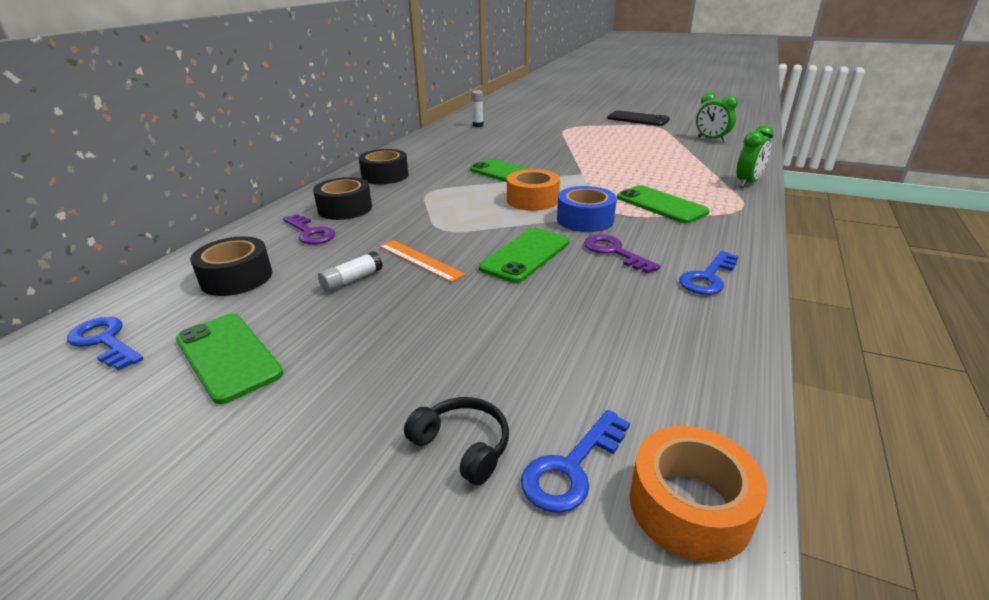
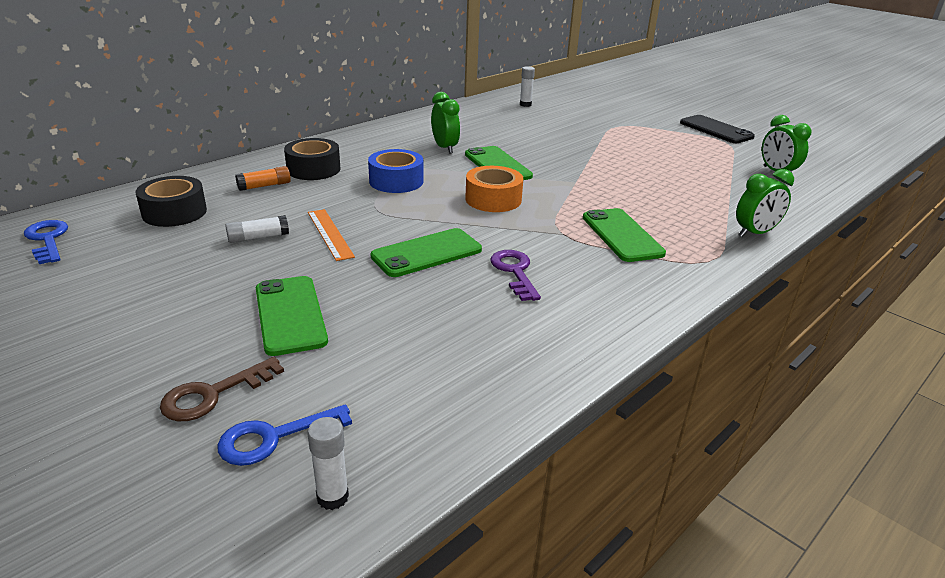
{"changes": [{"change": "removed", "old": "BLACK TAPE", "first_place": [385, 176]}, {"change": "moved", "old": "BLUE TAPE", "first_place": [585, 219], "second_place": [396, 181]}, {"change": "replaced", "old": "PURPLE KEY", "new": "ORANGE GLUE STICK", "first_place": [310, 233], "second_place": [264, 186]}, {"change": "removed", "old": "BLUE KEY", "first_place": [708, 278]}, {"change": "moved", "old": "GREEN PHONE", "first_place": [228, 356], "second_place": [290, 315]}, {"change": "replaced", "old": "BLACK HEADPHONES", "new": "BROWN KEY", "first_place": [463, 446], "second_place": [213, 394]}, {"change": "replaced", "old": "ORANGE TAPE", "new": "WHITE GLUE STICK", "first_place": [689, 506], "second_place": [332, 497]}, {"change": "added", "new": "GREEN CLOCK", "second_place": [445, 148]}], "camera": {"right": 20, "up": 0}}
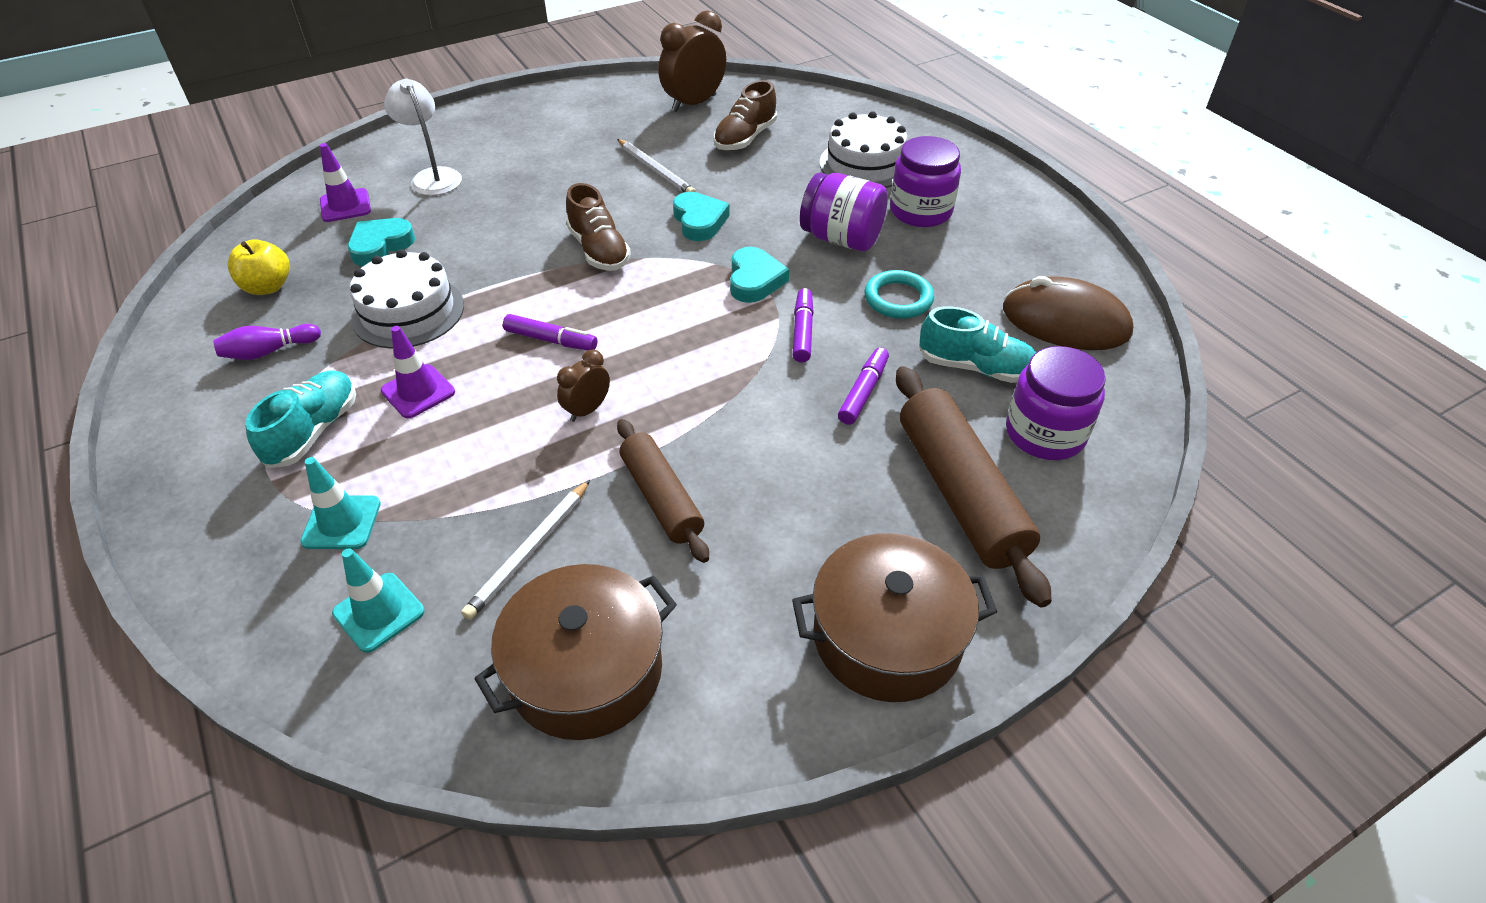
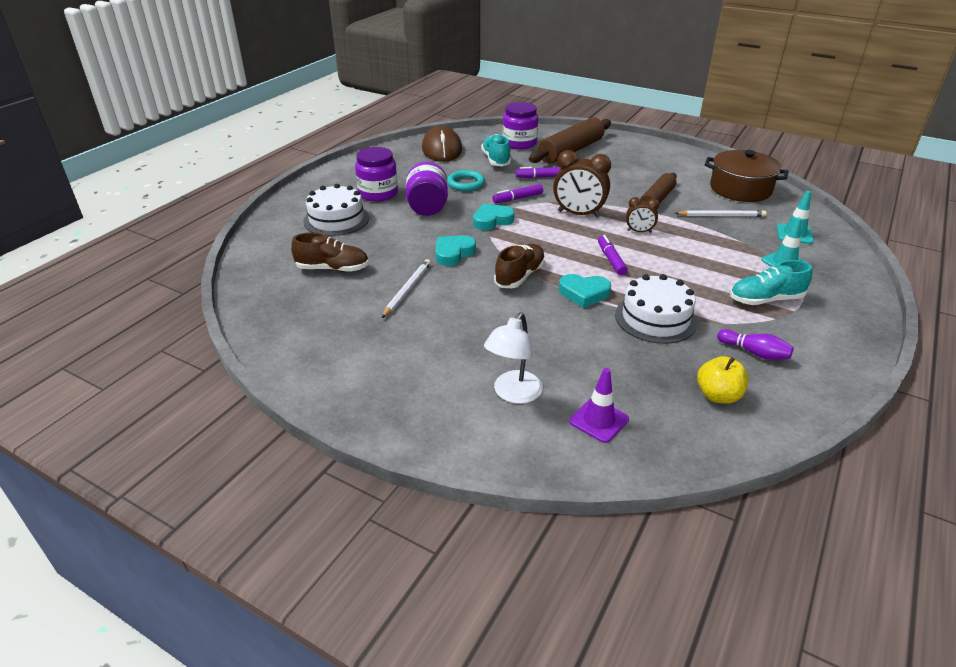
{"changes": [{"change": "moved", "old": "BROWN CLOCK", "first_place": [694, 103], "second_place": [578, 214]}, {"change": "moved", "old": "TURQUOISE HEART", "first_place": [380, 246], "second_place": [584, 293]}, {"change": "removed", "old": "PURPLE TRAFFIC CONE", "first_place": [418, 391]}, {"change": "removed", "old": "BROWN POT", "first_place": [887, 637]}], "camera": {"right": -120, "up": -10}}
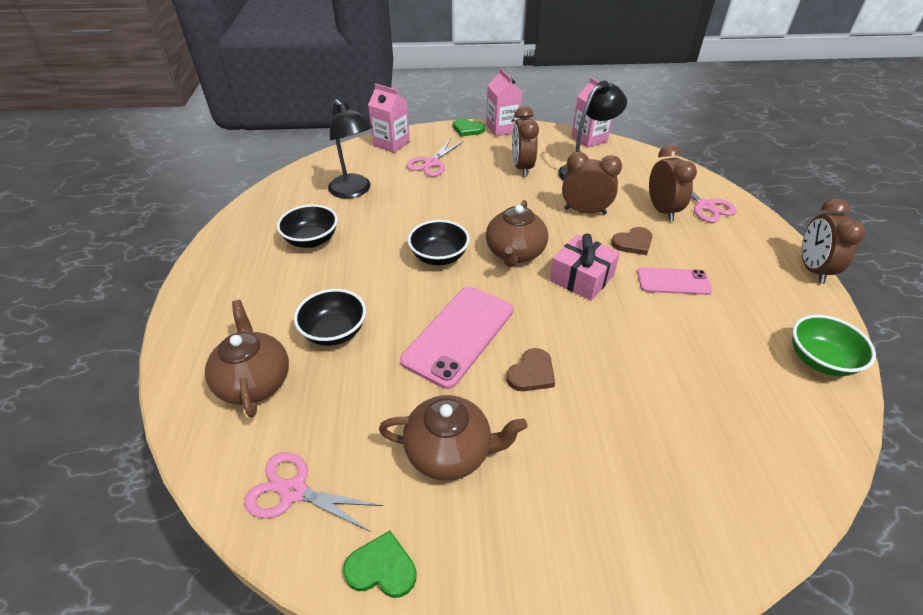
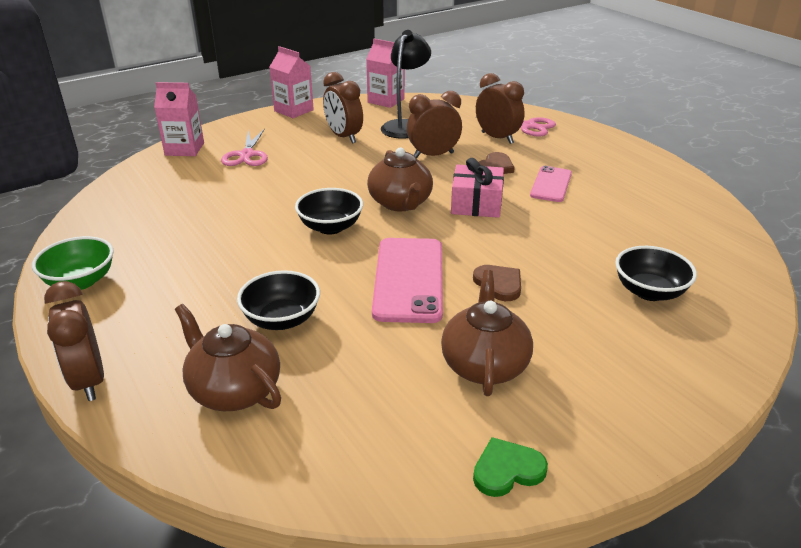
{"changes": [{"change": "removed", "old": "BLACK LAMP", "first_place": [354, 191]}, {"change": "removed", "old": "GREEN HEART", "first_place": [467, 129]}, {"change": "moved", "old": "BROWN CLOCK", "first_place": [812, 269], "second_place": [89, 380]}, {"change": "moved", "old": "BLACK BOWL", "first_place": [311, 240], "second_place": [649, 291]}, {"change": "turned", "old": "PINK PHONE", "first_place": [673, 281], "second_place": [551, 184], "degrees": -45}, {"change": "moved", "old": "GREEN BOWL", "first_place": [819, 360], "second_place": [80, 281]}, {"change": "turned", "old": "BROWN HEART", "first_place": [531, 373], "second_place": [499, 284], "degrees": -45}, {"change": "turned", "old": "BROWN TEAPOT", "first_place": [450, 452], "second_place": [484, 365], "degrees": -60}, {"change": "removed", "old": "PINK SCISSORS", "first_place": [294, 491]}], "camera": {"right": -30, "up": -10}}
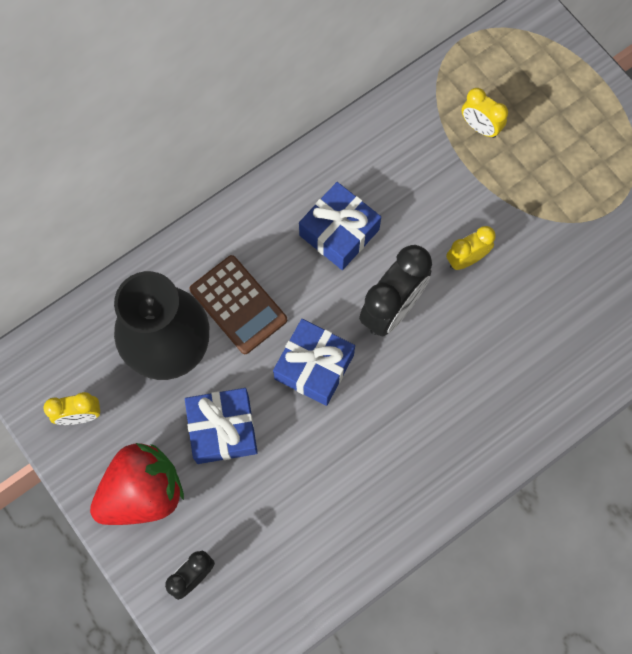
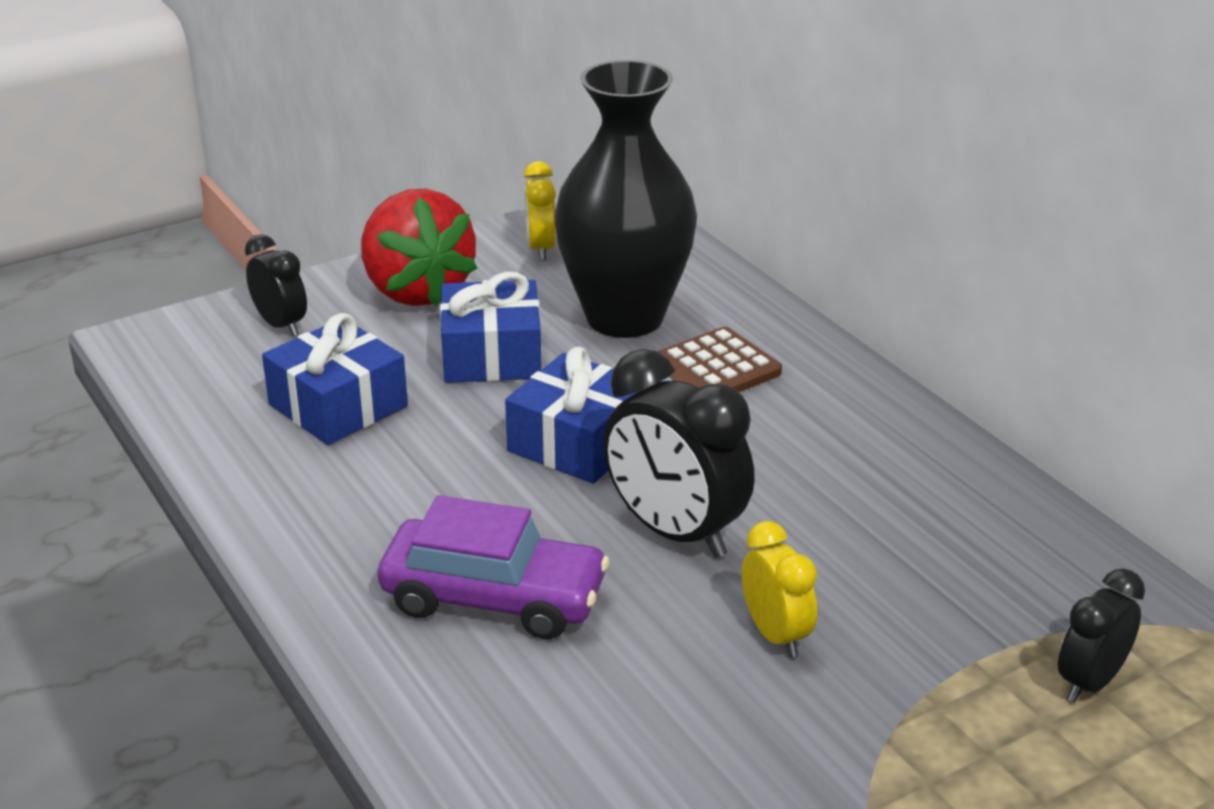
{"changes": [{"change": "recoloured", "old": "YELLOW CLOCK", "new": "BLACK CLOCK", "first_place": [480, 127], "second_place": [1090, 682]}, {"change": "moved", "old": "BLUE GIFT", "first_place": [339, 232], "second_place": [338, 405]}, {"change": "added", "new": "PURPLE CAR", "second_place": [494, 597]}], "camera": {"right": 95, "up": -40}}
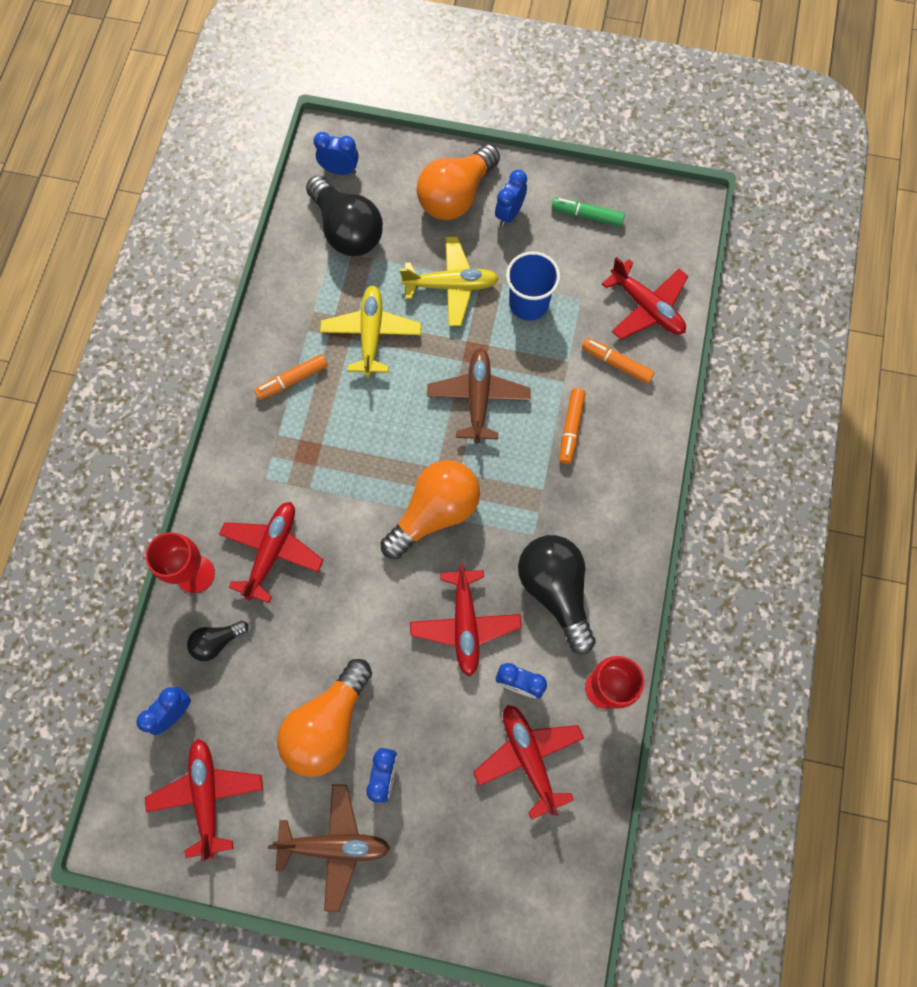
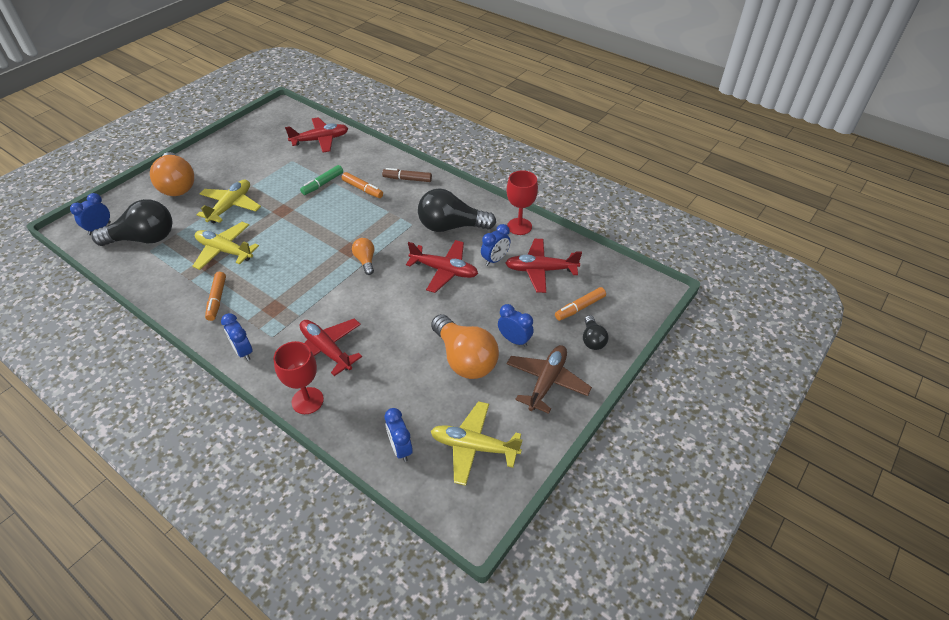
{"changes": [{"change": "moved", "old": "BLUE CLOCK", "first_place": [509, 214], "second_place": [243, 351]}, {"change": "moved", "old": "GREEN MARKER", "first_place": [587, 216], "second_place": [323, 184]}, {"change": "removed", "old": "BLUE CUP", "first_place": [528, 303]}, {"change": "moved", "old": "ORANGE MARKER", "first_place": [616, 363], "second_place": [580, 308]}, {"change": "removed", "old": "BROWN PLANE", "first_place": [478, 398]}, {"change": "resized", "old": "ORANGE LIGHT BULB", "first_place": [435, 513], "second_place": [365, 261], "factor": 0.5}, {"change": "moved", "old": "BLACK LIGHT BULB", "first_place": [217, 641], "second_place": [592, 339]}, {"change": "recoloured", "old": "RED PLANE", "new": "YELLOW PLANE", "first_place": [207, 795], "second_place": [474, 447]}, {"change": "added", "new": "BROWN MARKER", "second_place": [407, 179]}], "camera": {"right": -65, "up": -25}}
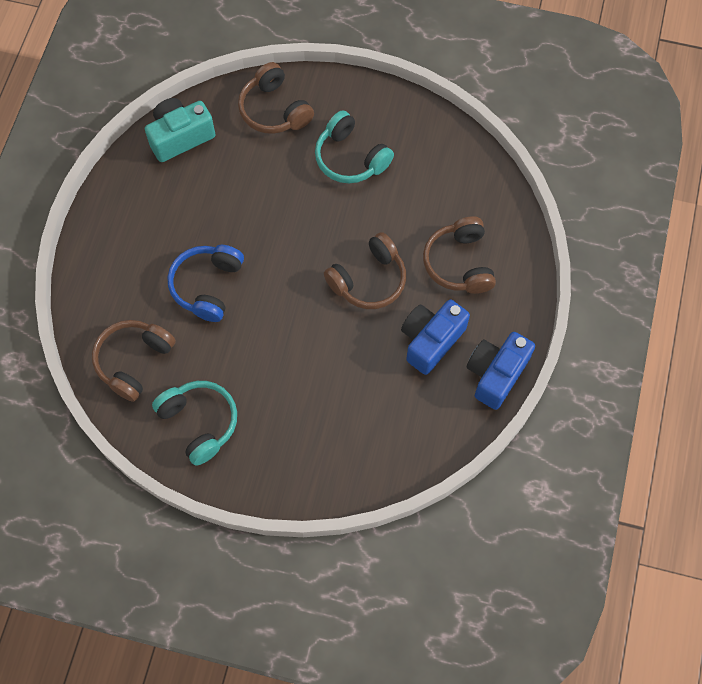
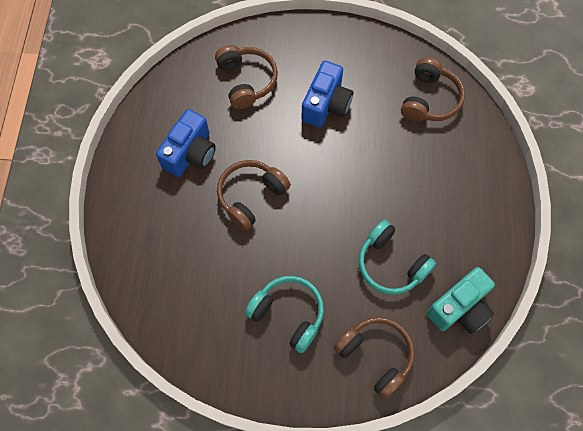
{"changes": [{"change": "moved", "old": "BROWN HEADPHONES", "first_place": [459, 263], "second_place": [246, 81]}, {"change": "removed", "old": "BLUE HEADPHONES", "first_place": [207, 286]}, {"change": "moved", "old": "BLUE CAMERA", "first_place": [496, 374], "second_place": [326, 105]}, {"change": "moved", "old": "TURQUOISE HEADPHONES", "first_place": [199, 423], "second_place": [391, 264]}], "camera": {"right": 170, "up": 0}}
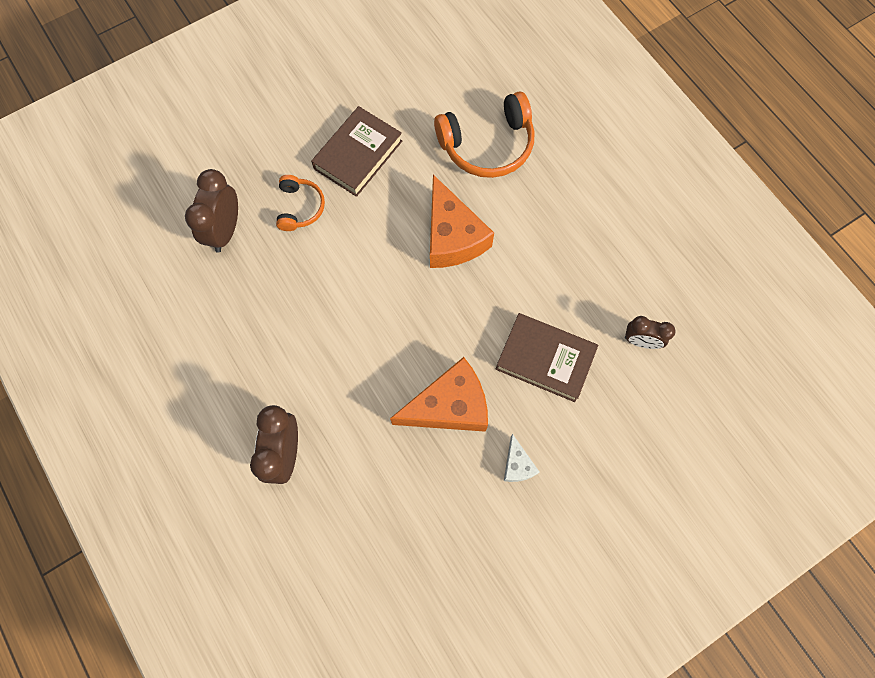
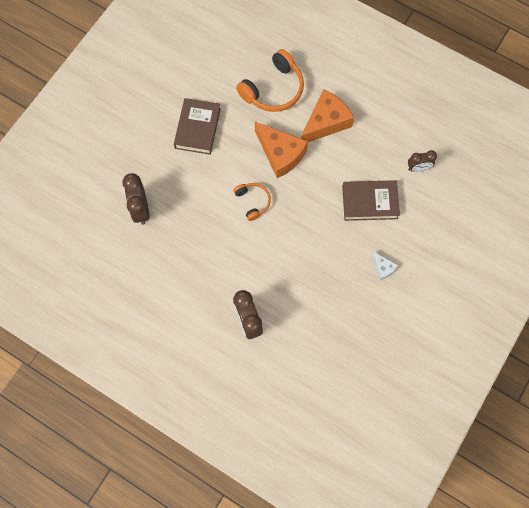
{"changes": [{"change": "moved", "old": "ORANGE HEADPHONES", "first_place": [300, 207], "second_place": [253, 202]}, {"change": "moved", "old": "ORANGE CHEESE", "first_place": [449, 406], "second_place": [326, 122]}], "camera": {"right": -25, "up": 0}}
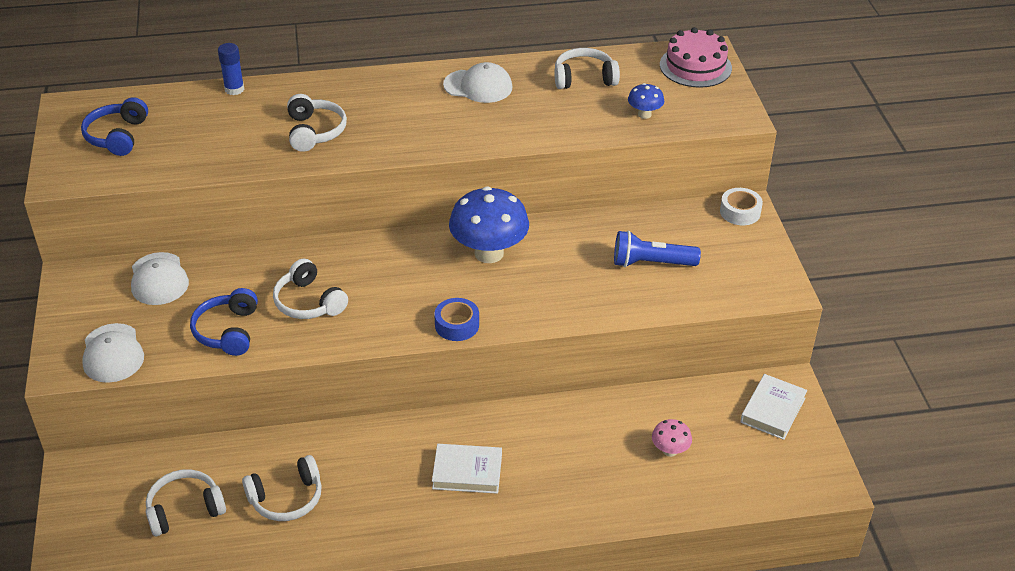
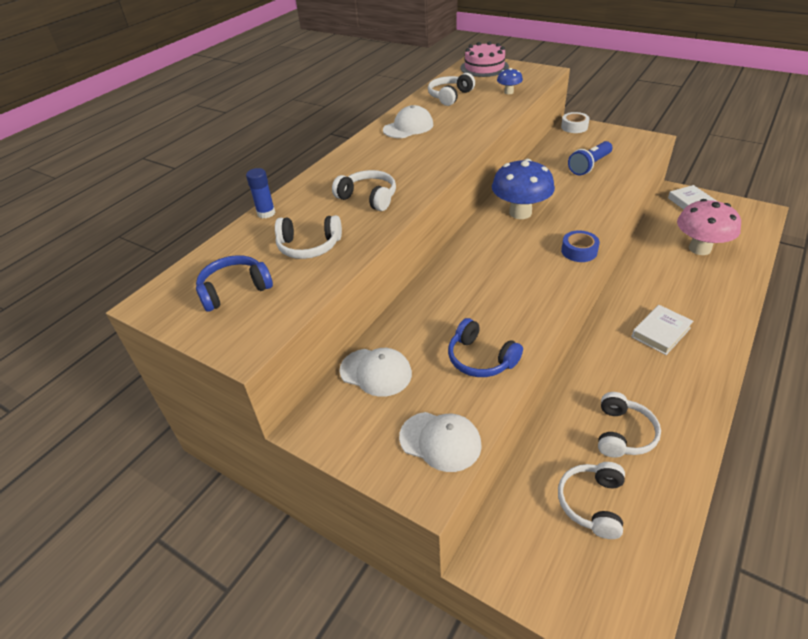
{"changes": [{"change": "turned", "old": "BLUE HEADPHONES", "first_place": [117, 136], "second_place": [234, 290], "degrees": 105}, {"change": "moved", "old": "WHITE HEADPHONES", "first_place": [309, 302], "second_place": [309, 246]}, {"change": "resized", "old": "PINK MUSHROOM", "first_place": [670, 450], "second_place": [699, 248], "factor": 2.1}], "camera": {"right": -45, "up": 0}}
